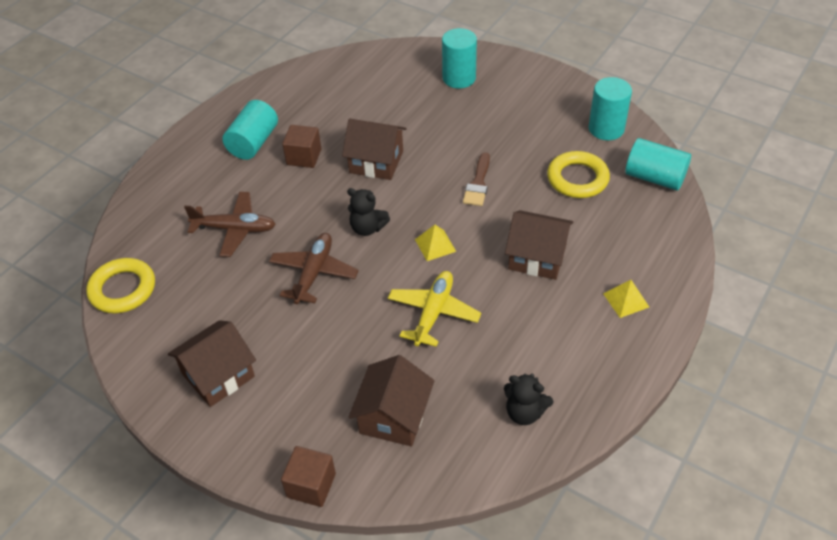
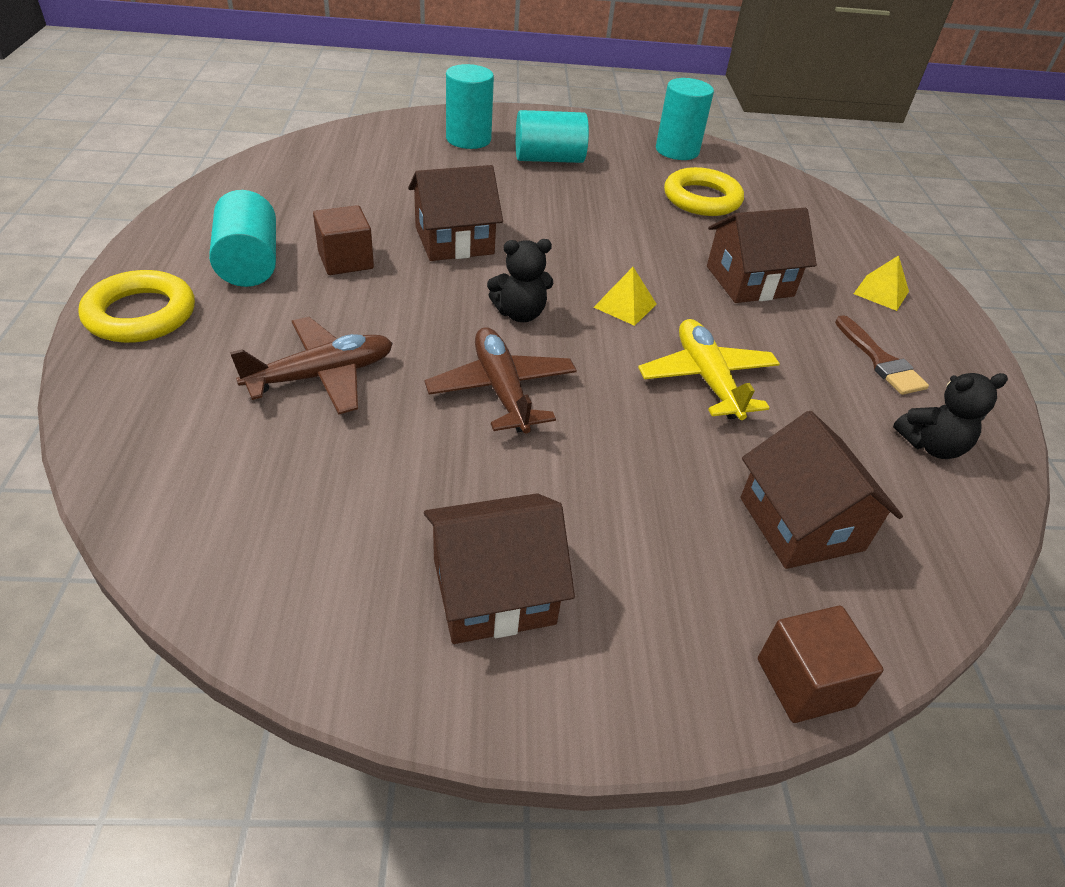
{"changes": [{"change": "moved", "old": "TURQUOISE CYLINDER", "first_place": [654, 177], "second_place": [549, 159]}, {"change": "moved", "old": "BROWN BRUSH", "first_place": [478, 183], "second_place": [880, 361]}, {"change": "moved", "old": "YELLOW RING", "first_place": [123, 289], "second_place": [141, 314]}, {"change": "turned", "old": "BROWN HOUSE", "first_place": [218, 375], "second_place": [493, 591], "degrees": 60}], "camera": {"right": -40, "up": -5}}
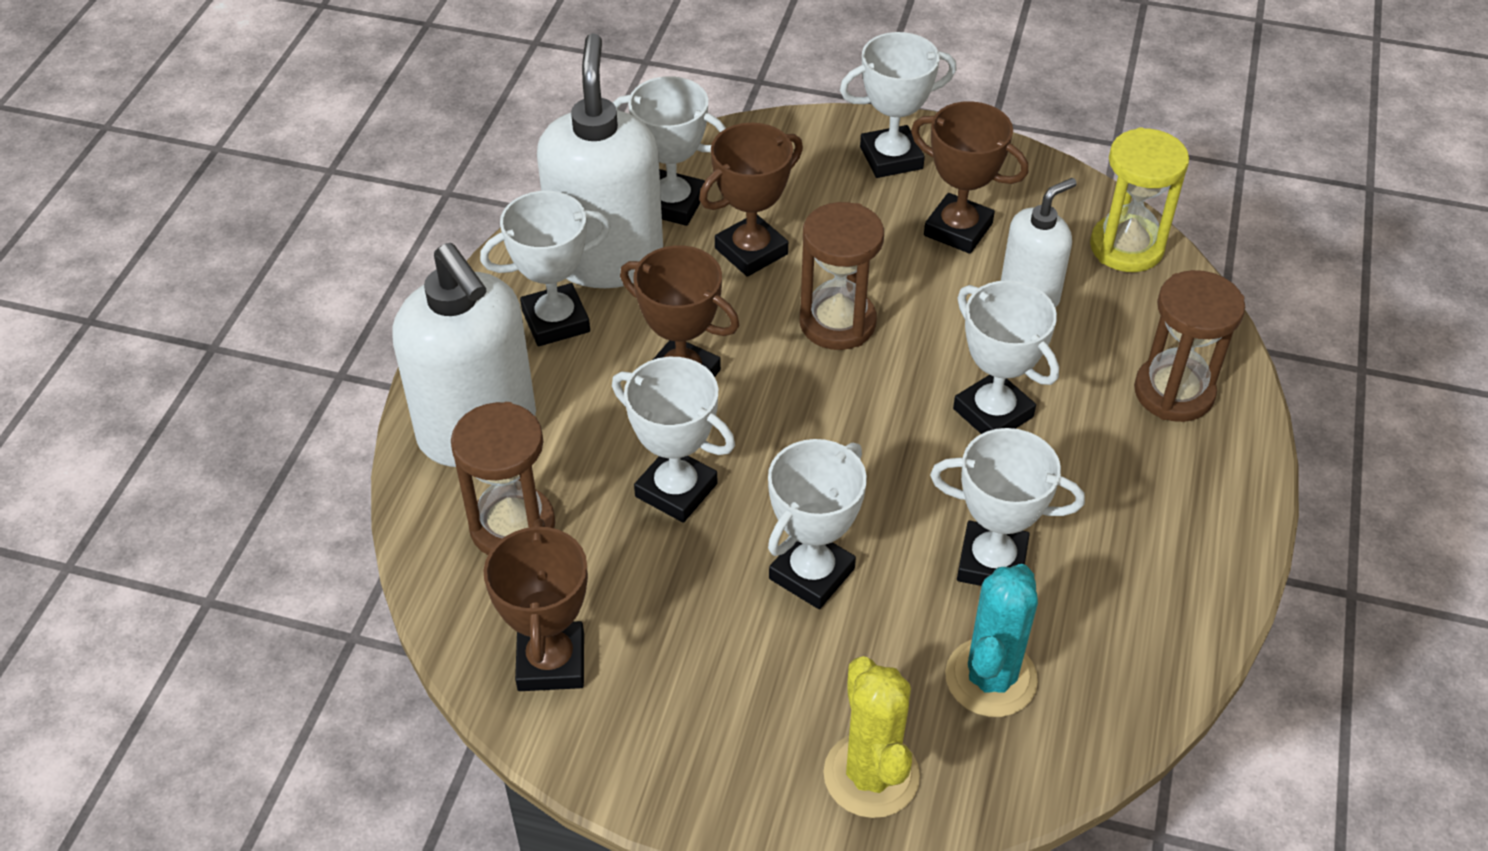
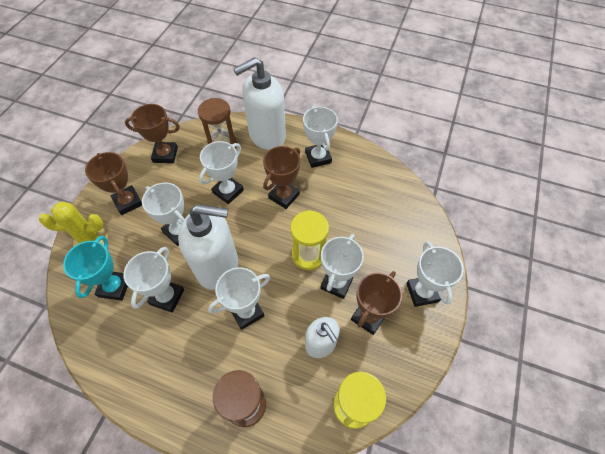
{"changes": [{"change": "moved", "old": "WHITE SOAP DISPENSER", "first_place": [607, 259], "second_place": [218, 266]}, {"change": "moved", "old": "WHITE TROPHY", "first_place": [673, 203], "second_place": [336, 283]}, {"change": "moved", "old": "BROWN TROPHY", "first_place": [751, 251], "second_place": [128, 202]}, {"change": "recoloured", "old": "BROWN HOURGLASS", "new": "YELLOW HOURGLASS", "first_place": [837, 322], "second_place": [308, 255]}, {"change": "replaced", "old": "TURQUOISE CACTUS", "new": "TURQUOISE TROPHY", "first_place": [991, 678], "second_place": [115, 287]}], "camera": {"right": 95, "up": 10}}
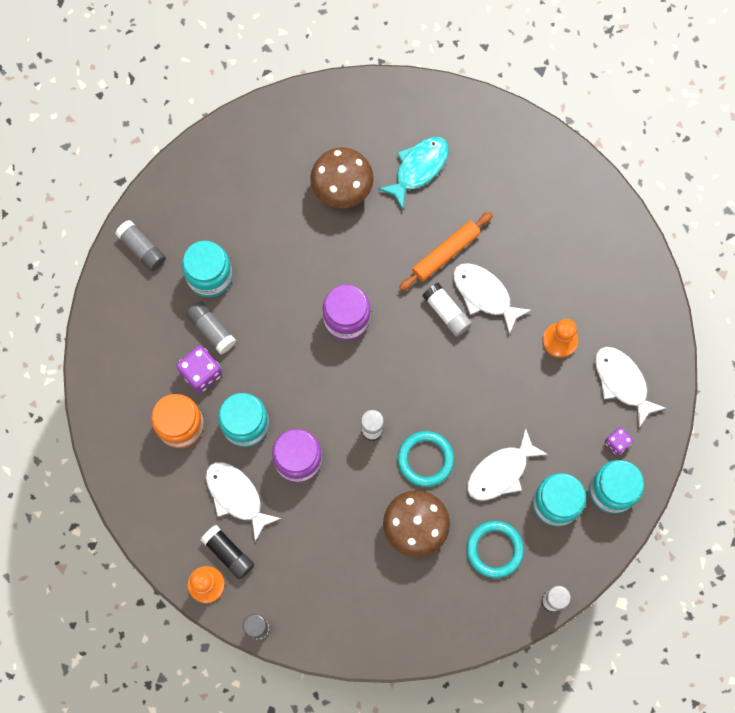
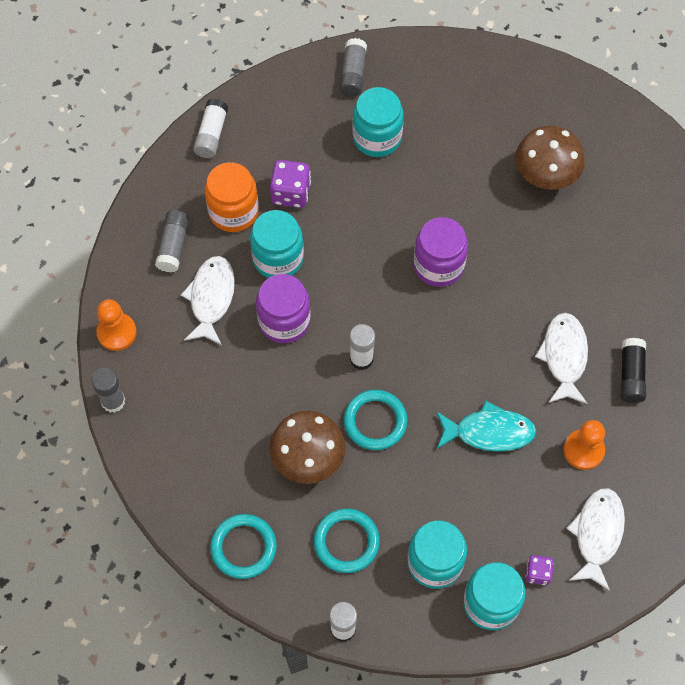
{"changes": [{"change": "moved", "old": "TURQUOISE FISH", "first_place": [418, 168], "second_place": [489, 432]}, {"change": "removed", "old": "ORANGE ROLLING PIN", "first_place": [445, 253]}, {"change": "moved", "old": "WHITE GLUE STICK", "first_place": [446, 312], "second_place": [211, 134]}, {"change": "moved", "old": "GREY GLUE STICK", "first_place": [211, 330], "second_place": [173, 246]}, {"change": "removed", "old": "WHITE FISH", "first_place": [501, 472]}, {"change": "moved", "old": "BLACK GLUE STICK", "first_place": [228, 553], "second_place": [631, 375]}, {"change": "added", "new": "TURQUOISE RING", "second_place": [243, 547]}], "camera": {"right": 50, "up": -10}}
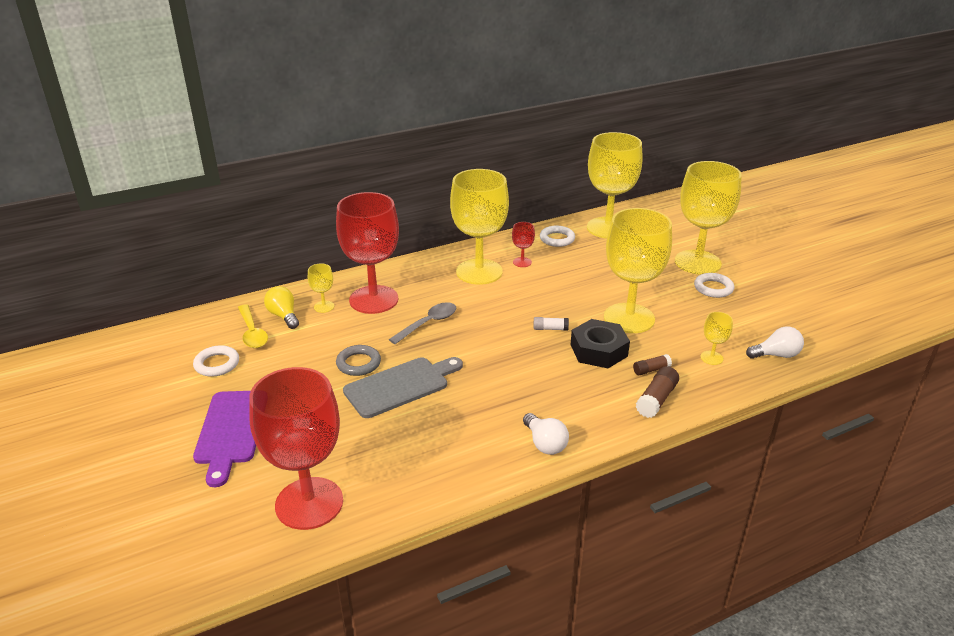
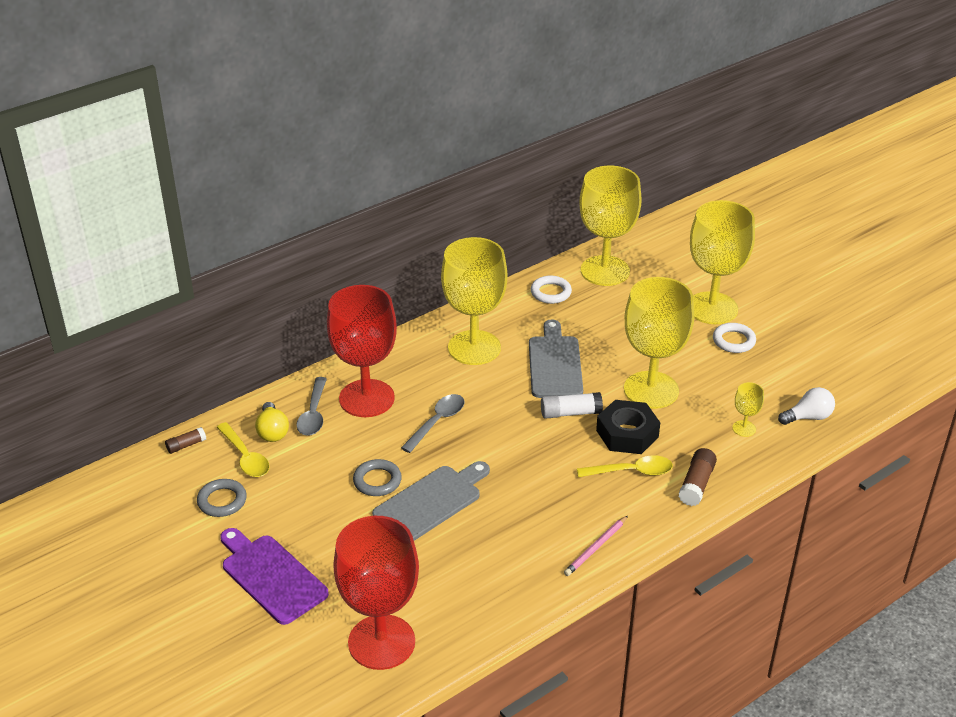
{"changes": [{"change": "removed", "old": "RED GOBLET", "first_place": [522, 262]}, {"change": "replaced", "old": "YELLOW GOBLET", "new": "GREY SPOON", "first_place": [324, 306], "second_place": [313, 414]}, {"change": "turned", "old": "YELLOW LIGHT BULB", "first_place": [283, 316], "second_place": [272, 431], "degrees": -150}, {"change": "resized", "old": "WHITE GLUE STICK", "first_place": [550, 329], "second_place": [570, 413], "factor": 1.58}, {"change": "recoloured", "old": "WHITE RING", "new": "GREY RING", "first_place": [217, 364], "second_place": [222, 501]}, {"change": "moved", "old": "BROWN GLUE STICK", "first_place": [651, 370], "second_place": [186, 445]}, {"change": "turned", "old": "PURPLE CUTTING BOARD", "first_place": [231, 431], "second_place": [271, 576], "degrees": 150}, {"change": "replaced", "old": "WHITE LIGHT BULB", "new": "PINK PENCIL", "first_place": [545, 443], "second_place": [596, 548]}, {"change": "added", "new": "GREY CUTTING BOARD", "second_place": [554, 364]}, {"change": "added", "new": "YELLOW SPOON", "second_place": [631, 471]}], "camera": {"right": -10, "up": 5}}
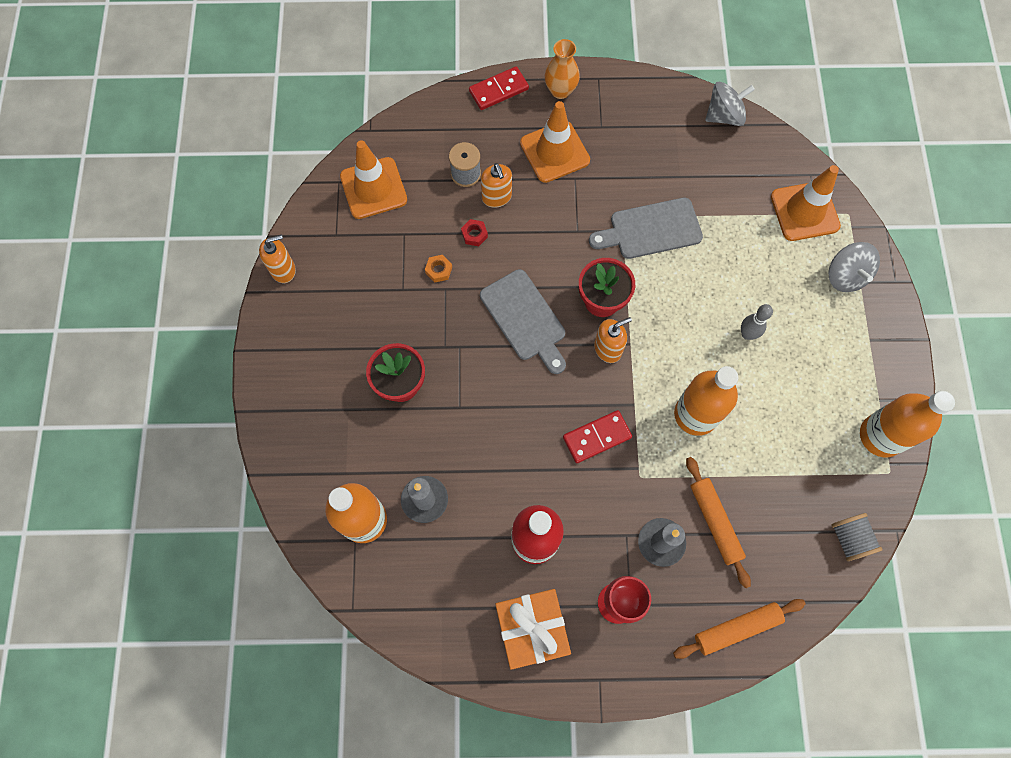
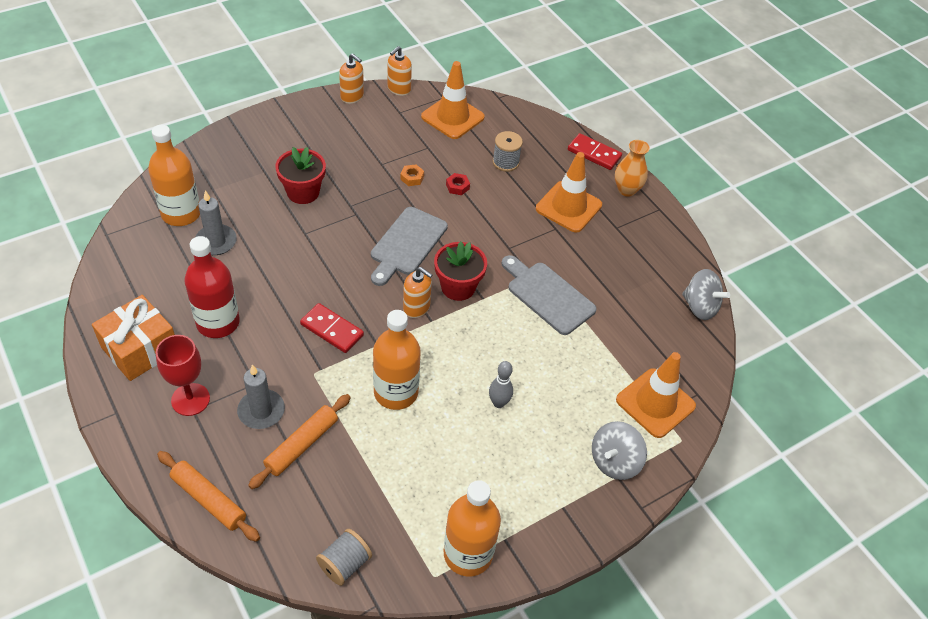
{"changes": [{"change": "moved", "old": "ORANGE SOAP DISPENSER", "first_place": [496, 197], "second_place": [399, 89]}], "camera": {"right": 55, "up": -20}}
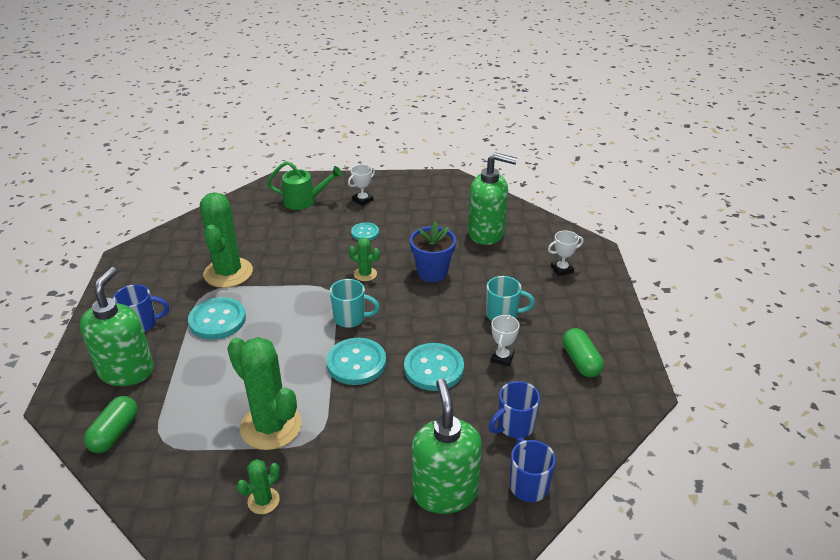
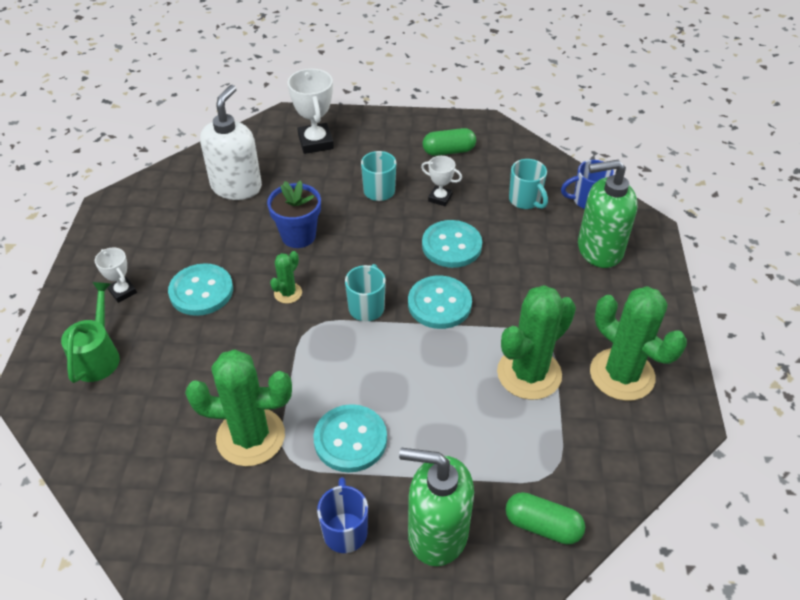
{"changes": [{"change": "recoloured", "old": "GREEN SOAP DISPENSER", "new": "WHITE SOAP DISPENSER", "first_place": [486, 233], "second_place": [236, 187]}, {"change": "resized", "old": "TURQUOISE BUTTON", "first_place": [365, 233], "second_place": [201, 291], "factor": 1.73}, {"change": "resized", "old": "WHITE TROPHY", "first_place": [562, 269], "second_place": [316, 142], "factor": 1.74}, {"change": "recoloured", "old": "BLUE MUG", "new": "TURQUOISE MUG", "first_place": [514, 426], "second_place": [525, 200]}, {"change": "resized", "old": "GREEN CACTUS", "first_place": [263, 501], "second_place": [622, 374], "factor": 2.11}], "camera": {"right": -85, "up": 10}}
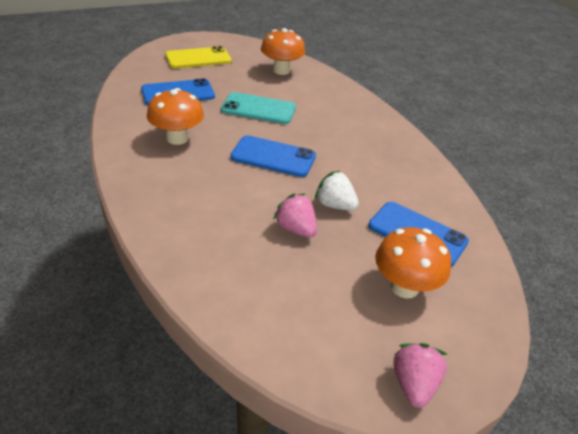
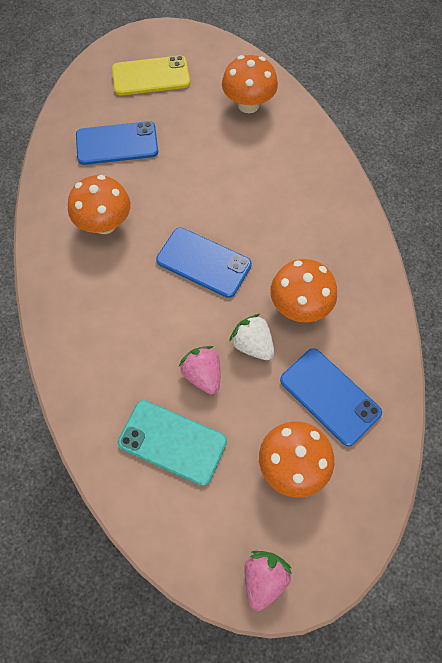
{"changes": [{"change": "moved", "old": "TURQUOISE PHONE", "first_place": [258, 109], "second_place": [172, 442]}, {"change": "added", "new": "ORANGE MUSHROOM", "second_place": [299, 306]}], "camera": {"right": 15, "up": 25}}
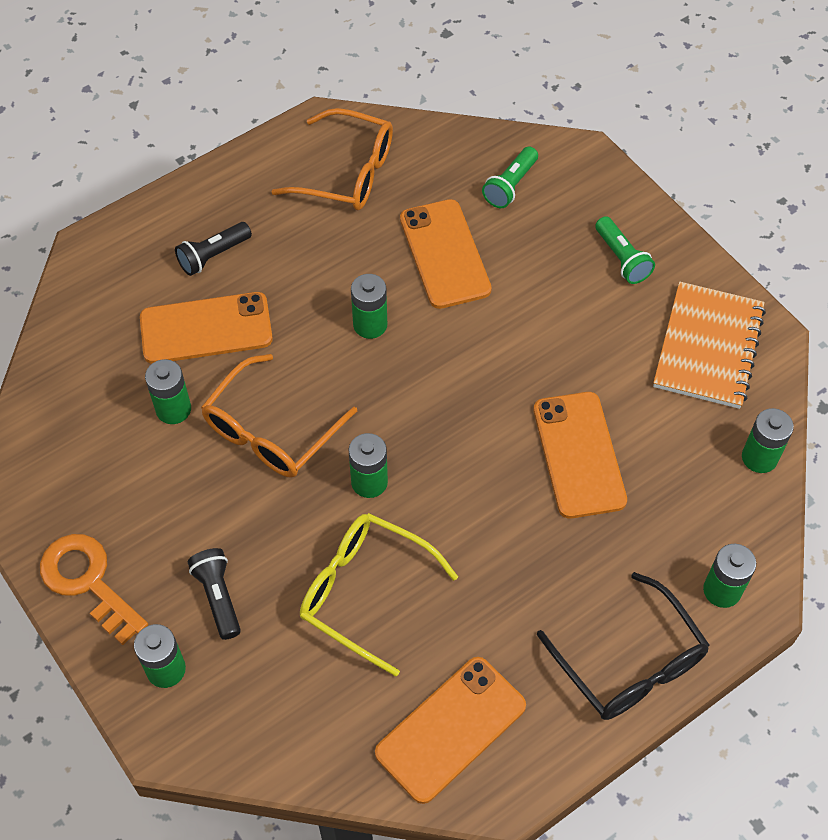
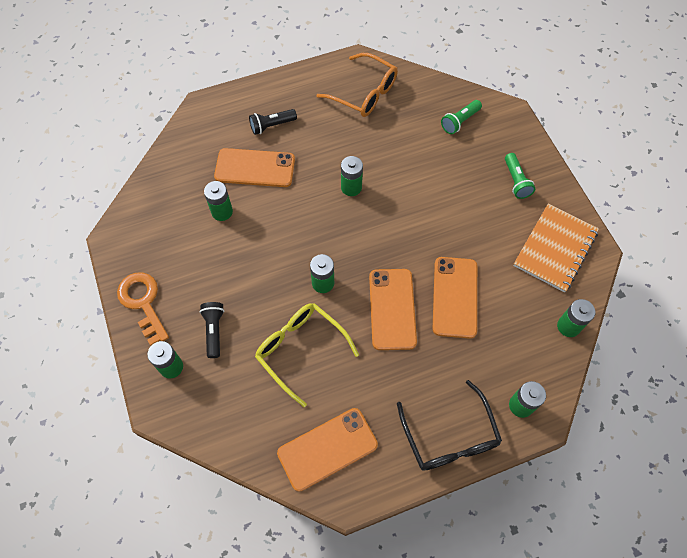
{"changes": [{"change": "moved", "old": "ORANGE PHONE", "first_place": [444, 254], "second_place": [392, 309]}, {"change": "removed", "old": "ORANGE GLASSES", "first_place": [271, 431]}], "camera": {"right": 15, "up": 5}}
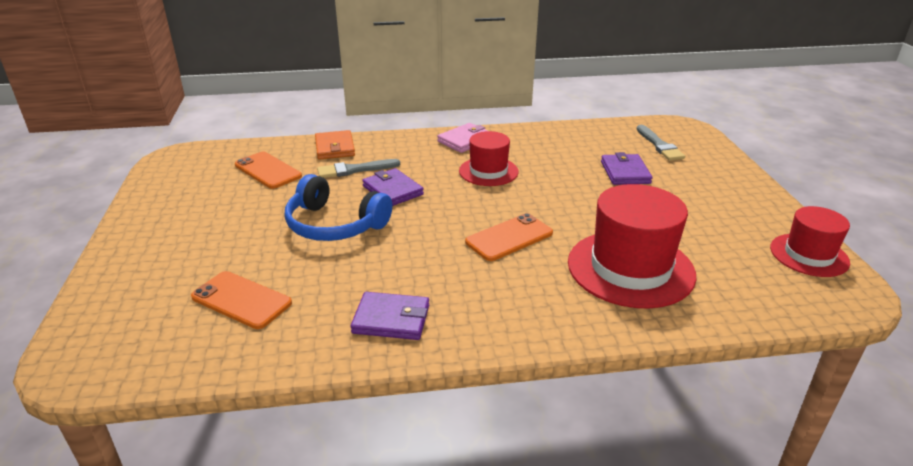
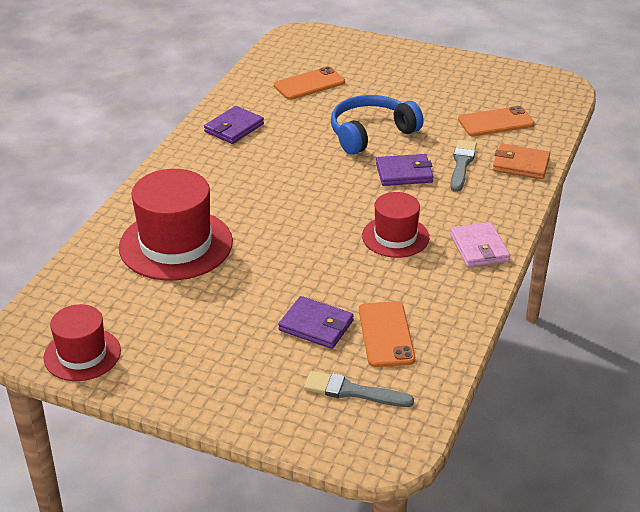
{"changes": [{"change": "moved", "old": "ORANGE PHONE", "first_place": [509, 237], "second_place": [386, 334]}], "camera": {"right": 120, "up": 5}}
